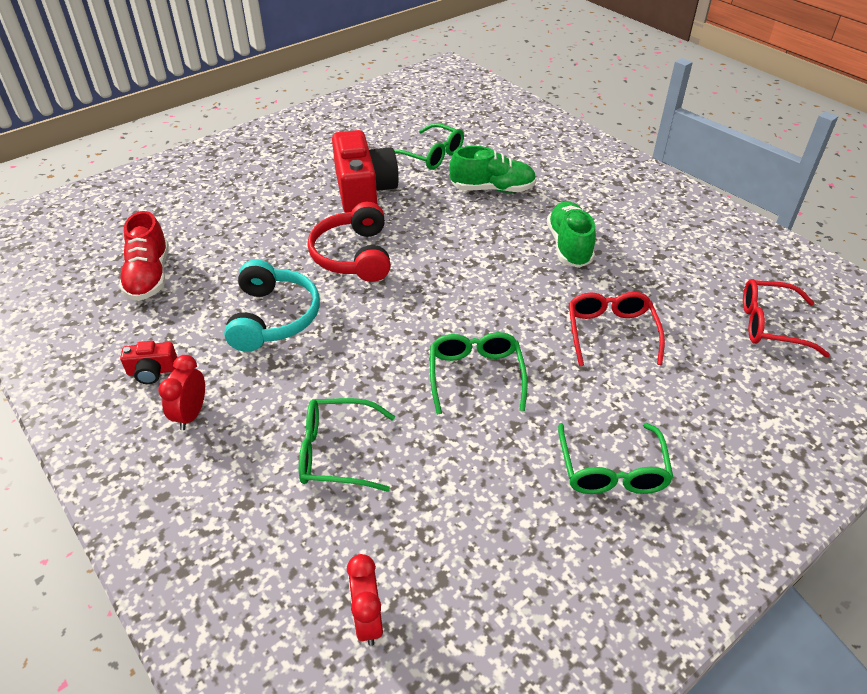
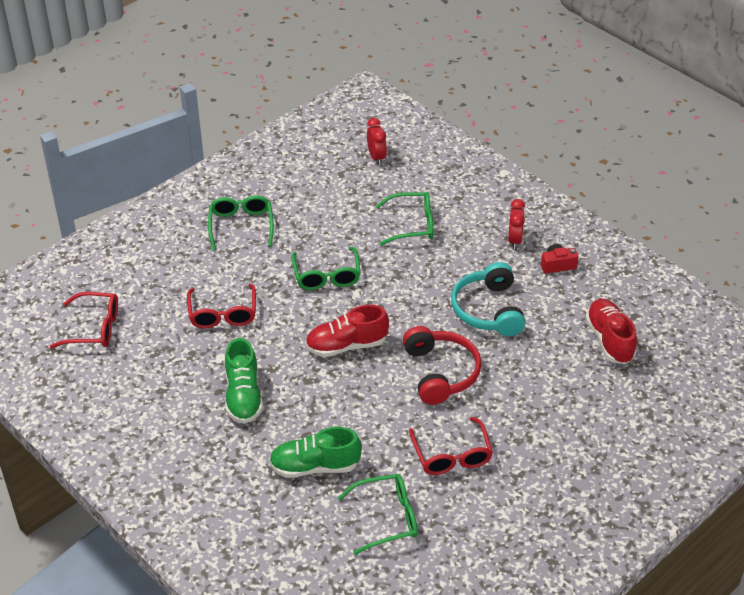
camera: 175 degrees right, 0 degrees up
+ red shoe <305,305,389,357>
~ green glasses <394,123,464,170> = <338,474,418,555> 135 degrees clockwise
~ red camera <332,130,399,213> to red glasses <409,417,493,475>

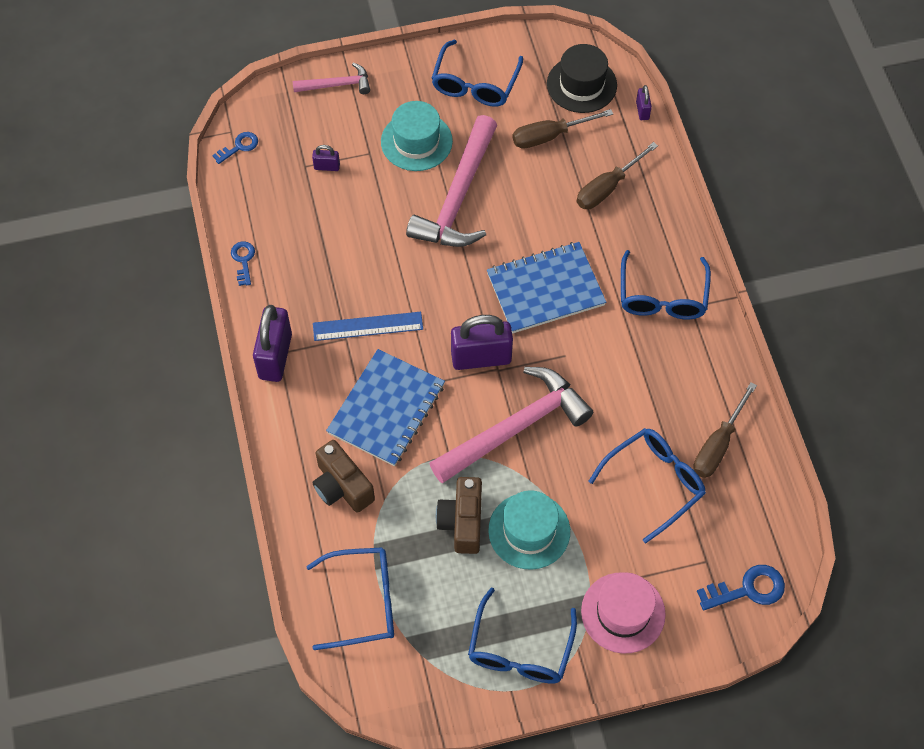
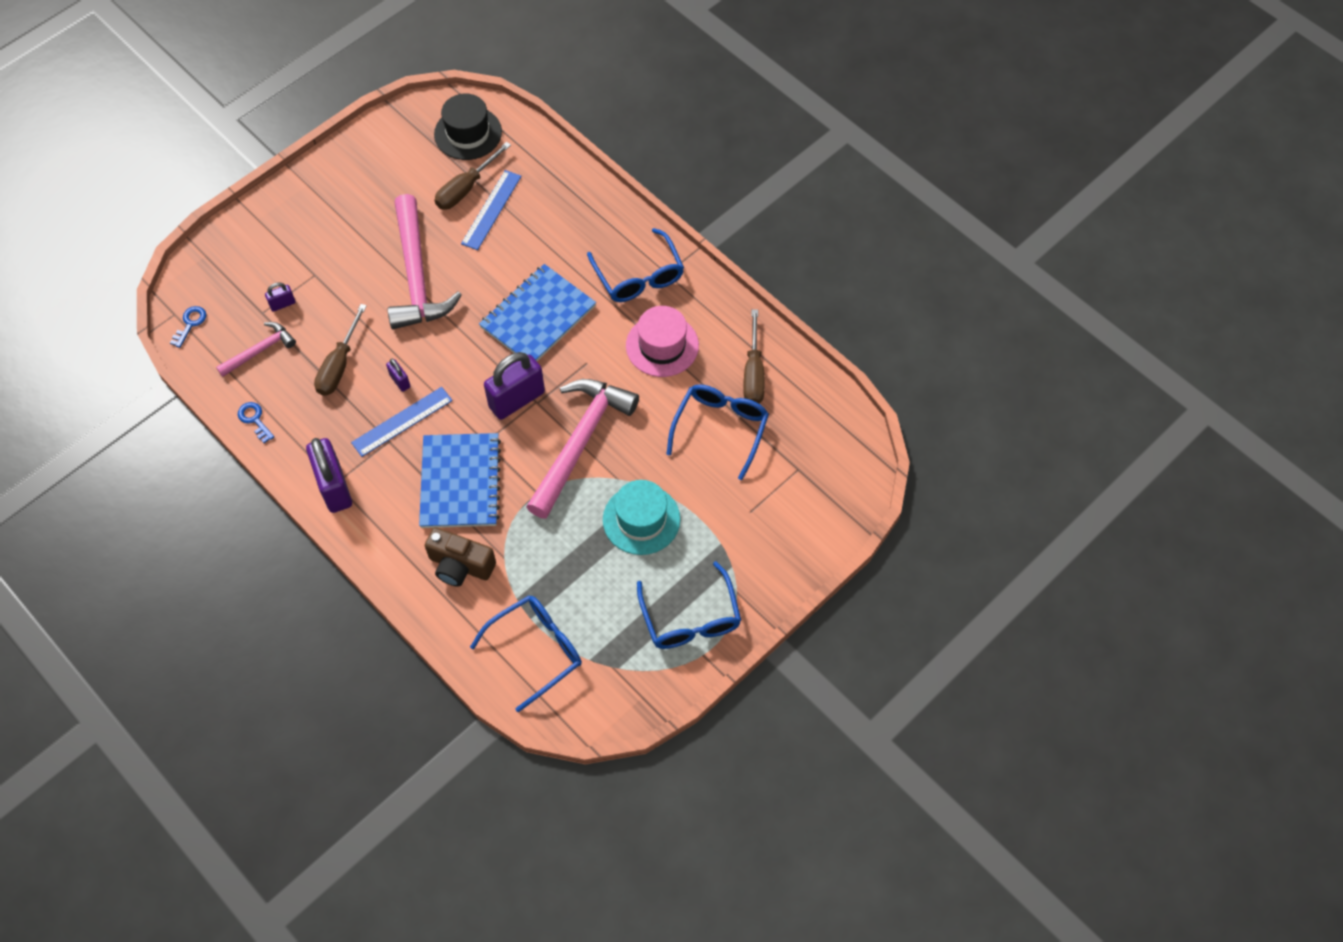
camera: 30 degrees left, 0 degrees up
~ pink hammer <293,62,370,94> to <216,322,296,377>
~ brown screwdriver <577,142,658,209> to <314,304,367,396>
~ purple padlock <636,85,652,120> to <386,359,411,392>
+ blue ruler <461,170,521,250>
~ pink hat <581,572,666,653> to <626,306,699,377>
- turquoise hat <381,101,453,171>
- blue glasses <431,40,523,107>
- brown camera <436,477,482,554>
- blue key <697,565,785,610>

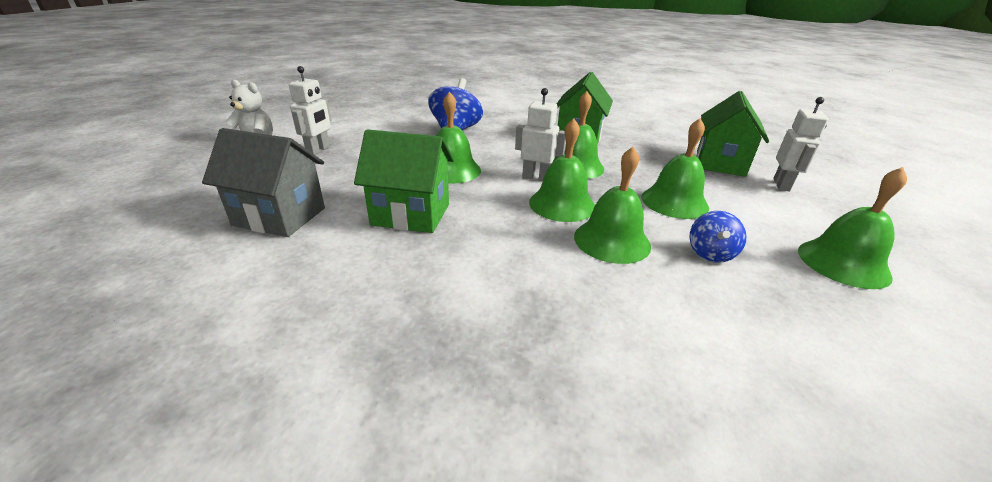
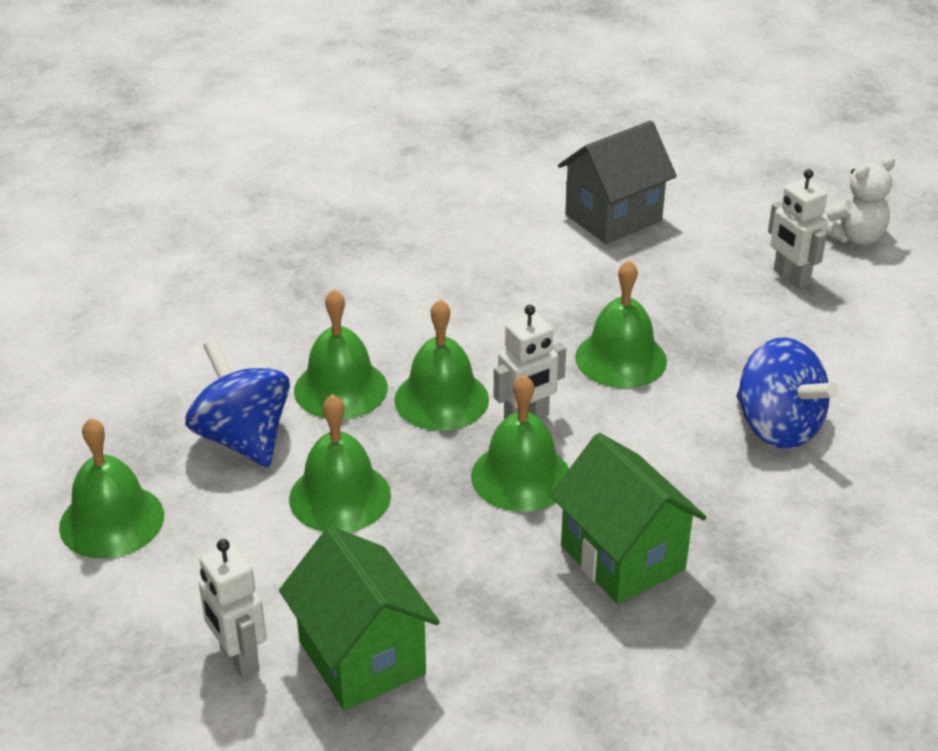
camera: 130 degrees right, 5 degrees up
~ blue spinning top <690,211,747,263> = <185,339,290,467> x1.75
- green house <354,129,454,233>

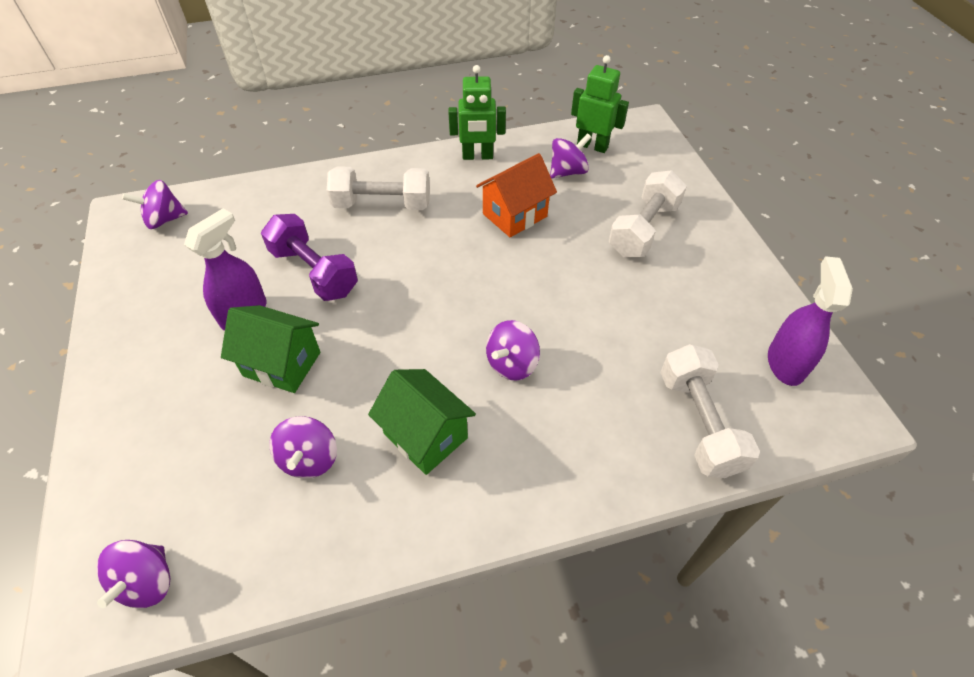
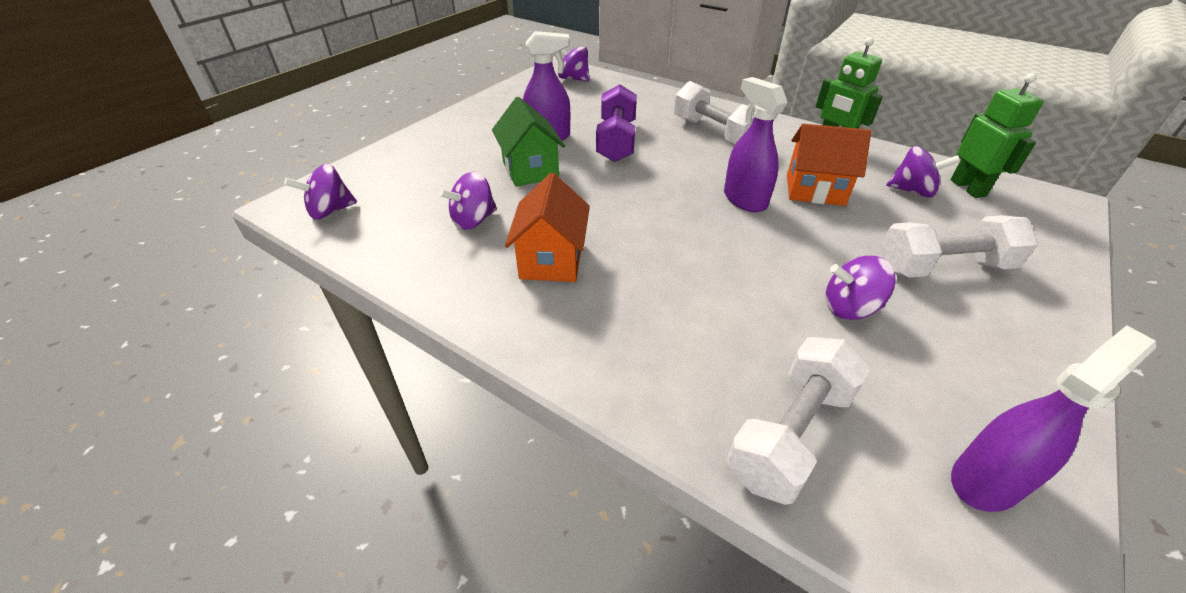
camera: 50 degrees right, 10 degrees down
~ green house <368,369,476,475> to orange house <505,173,590,282>
+ purple spray bottle <724,77,788,212>
~ purple spinning top <486,320,540,380> to <826,256,896,320>

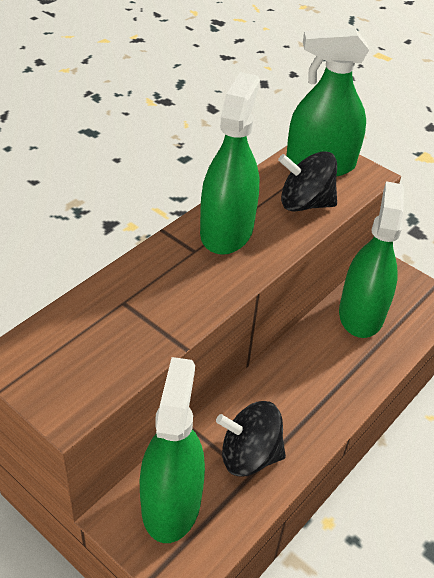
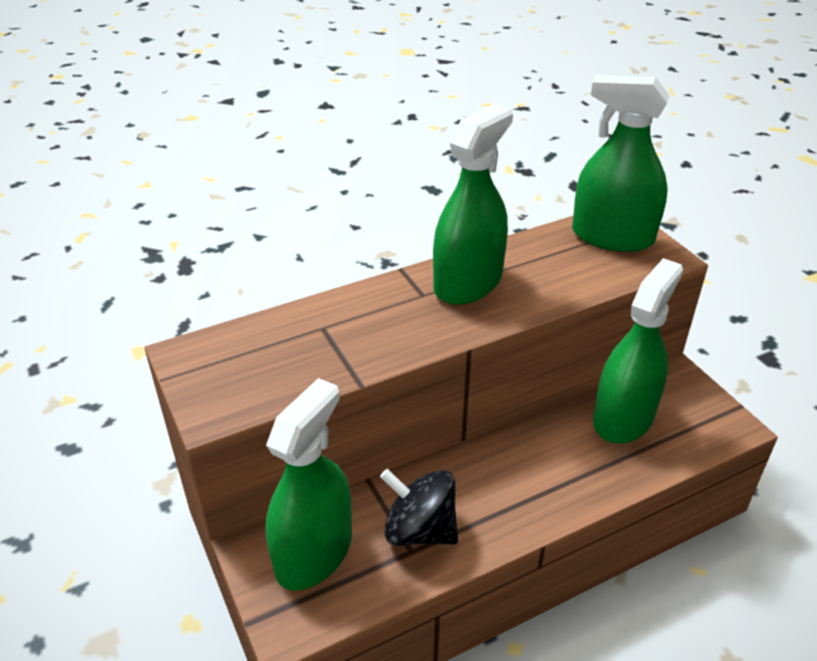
camera: 25 degrees right, 5 degrees down
- black spinning top <278,151,337,212>

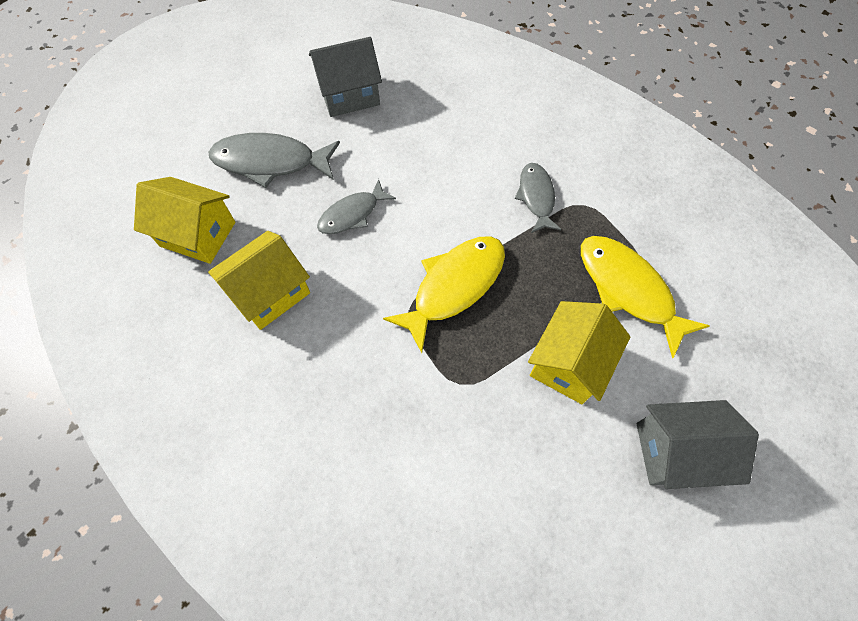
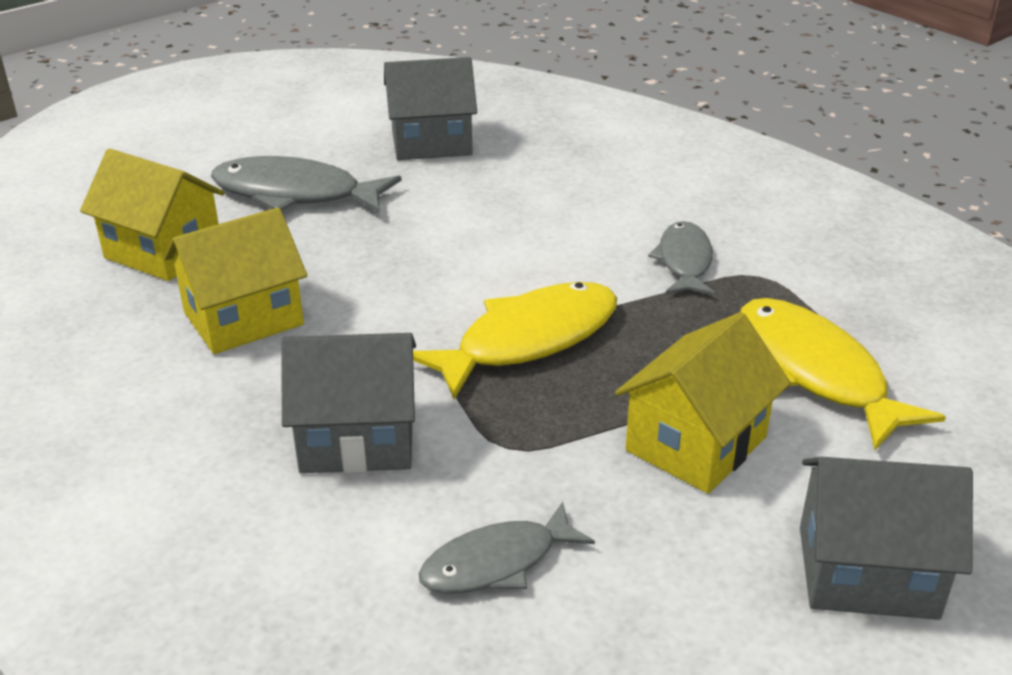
camera: 10 degrees right, 30 degrees down
+ grey house <281,333,416,473>
~ grey fish <317,179,396,234> to <418,502,595,594>

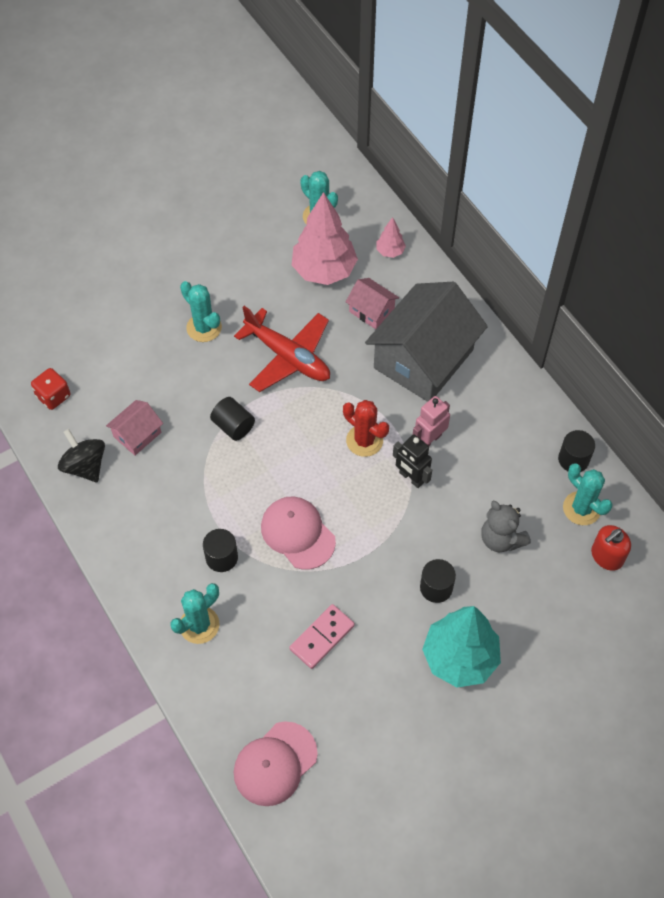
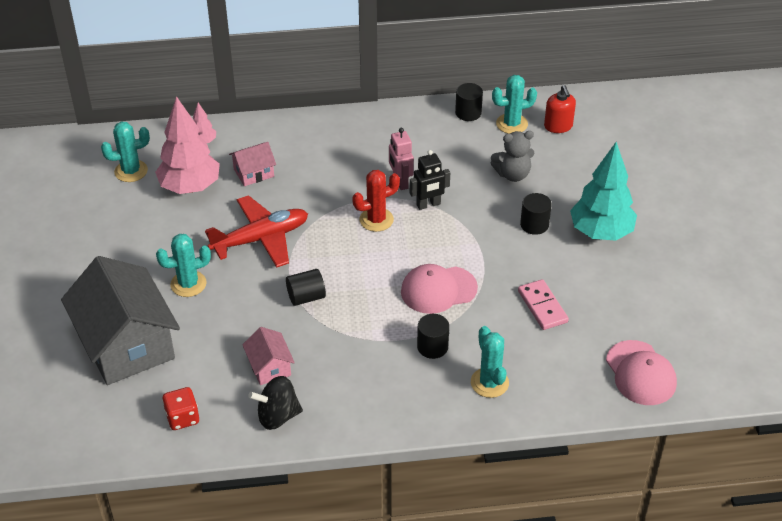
camera: 65 degrees left, 15 degrees down
~ grey house <365,282,488,402> to <61,256,180,385>

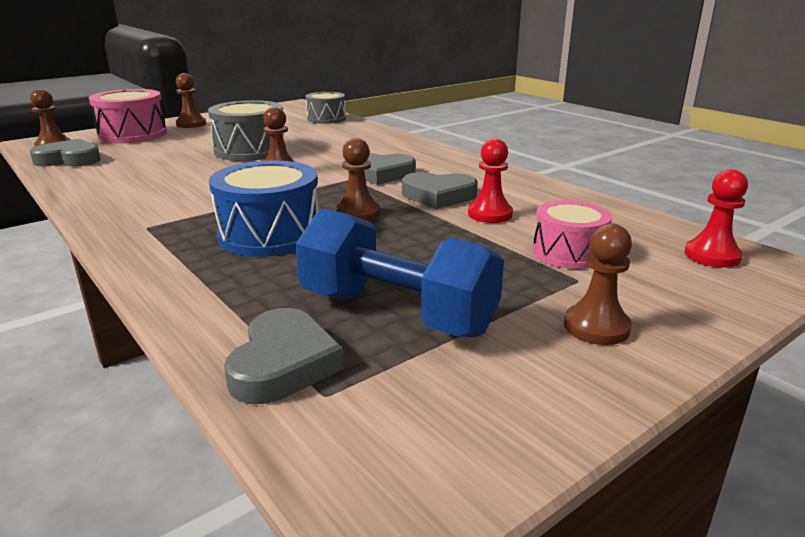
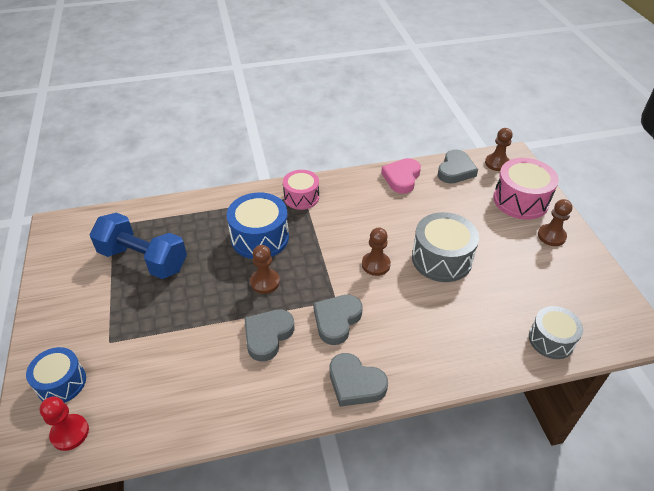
camera: 115 degrees right, 20 degrees up
+ blue drum <26,347,86,403>
~ blue dumbbell <295,208,504,337> = <90,213,187,279> 60 degrees clockwise
~ pink drum <533,200,612,269> to <283,170,319,210>
~ grey heart <224,308,344,404> to <330,353,388,407>
+ pink heart <381,158,421,194>
- red pawn <468,138,513,223>
- brown pawn <564,223,632,345>

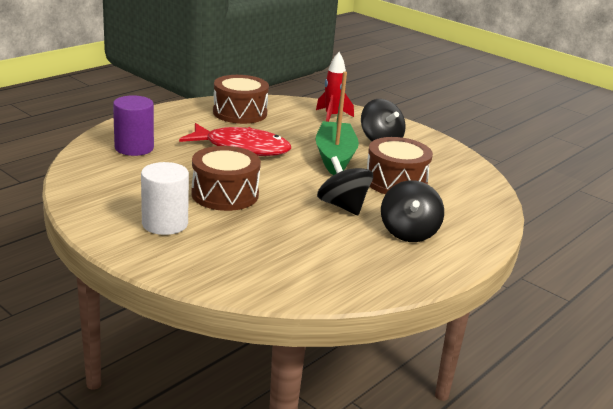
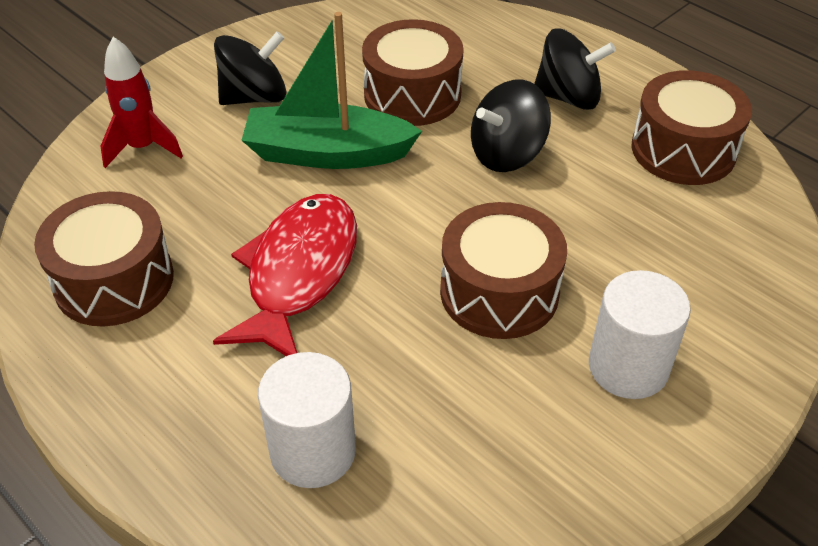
camera: 85 degrees left, 20 degrees up
~ purple cylinder <113,95,154,156> to white cylinder <258,352,356,488>
+ brown drum <632,70,752,185>

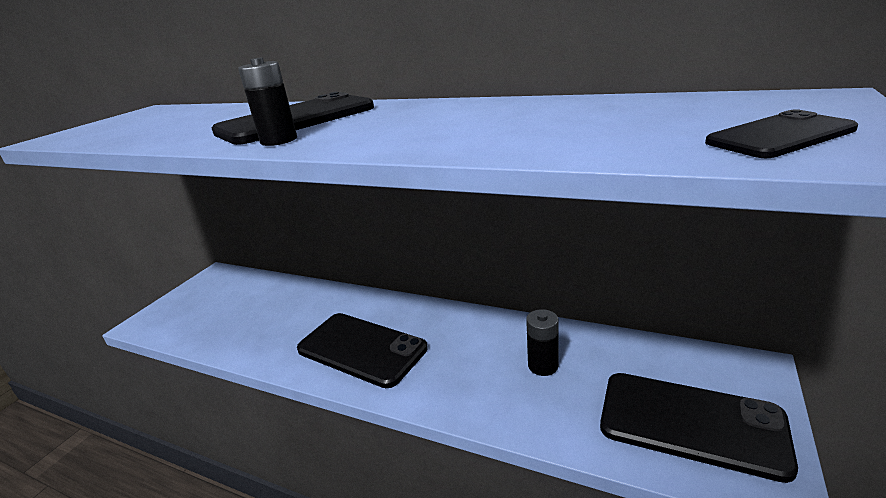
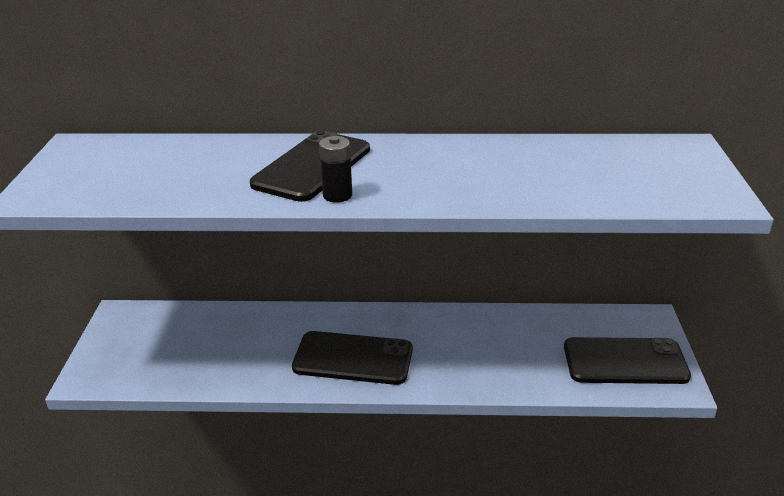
camera: 25 degrees left, 5 degrees up
- black battery <526,309,559,376>
- black phone <705,109,858,158>

